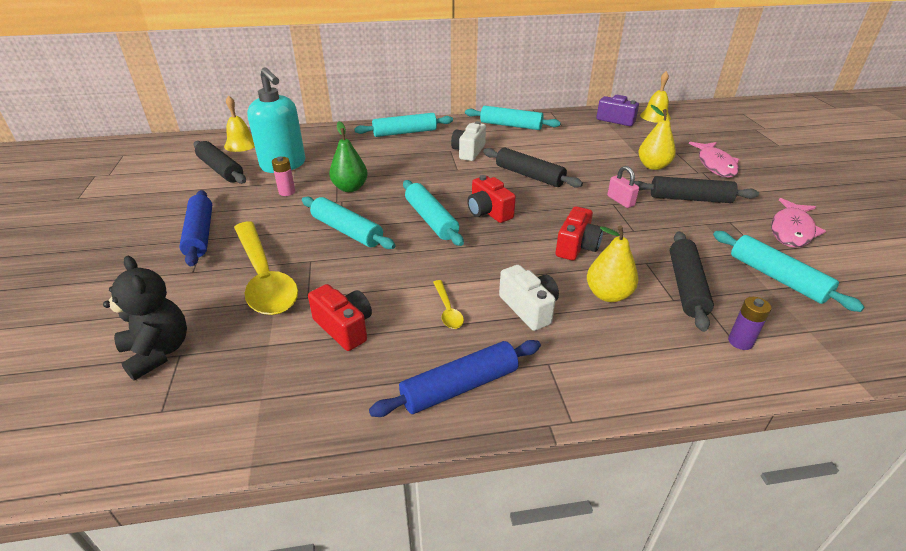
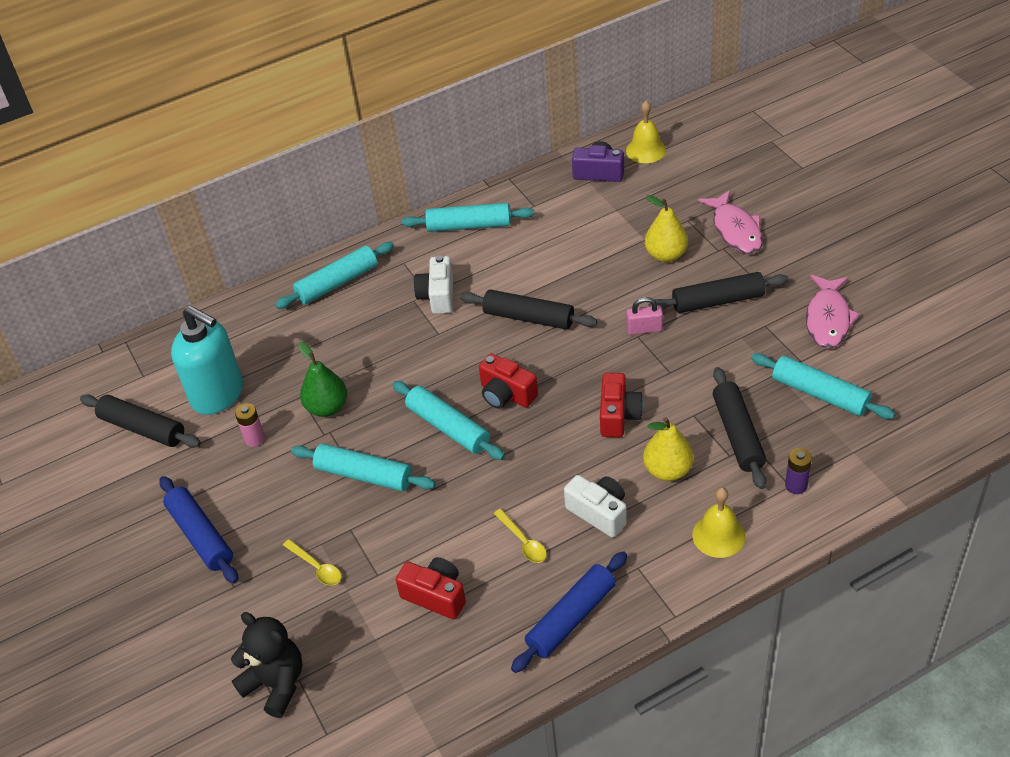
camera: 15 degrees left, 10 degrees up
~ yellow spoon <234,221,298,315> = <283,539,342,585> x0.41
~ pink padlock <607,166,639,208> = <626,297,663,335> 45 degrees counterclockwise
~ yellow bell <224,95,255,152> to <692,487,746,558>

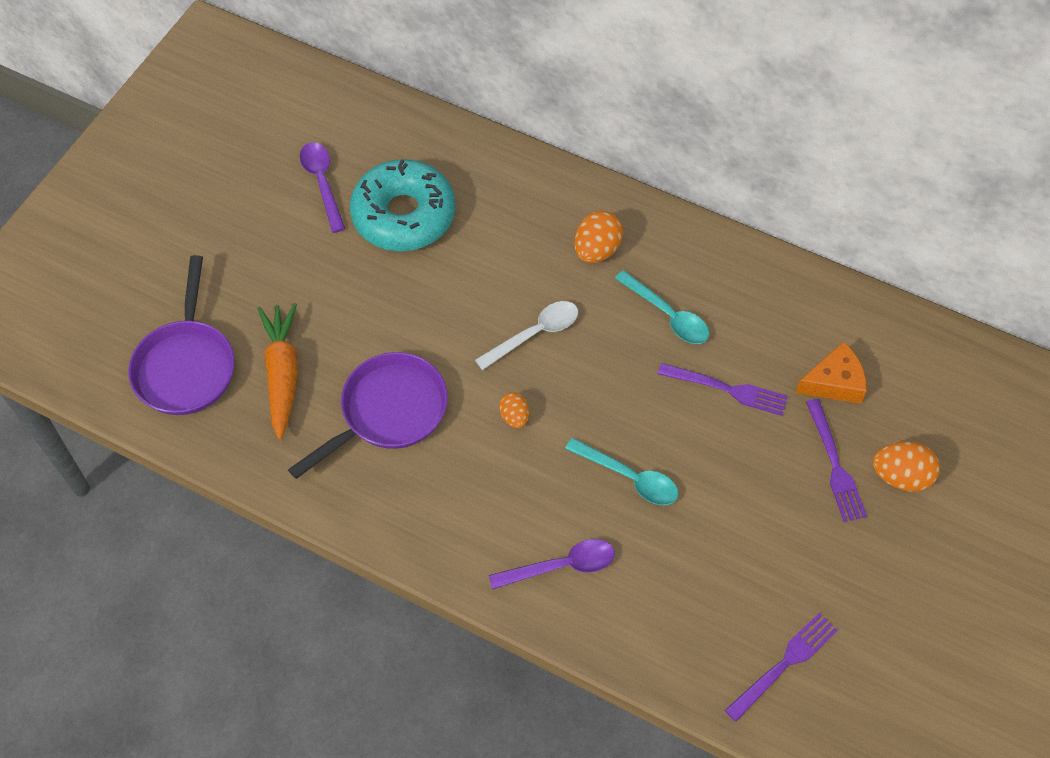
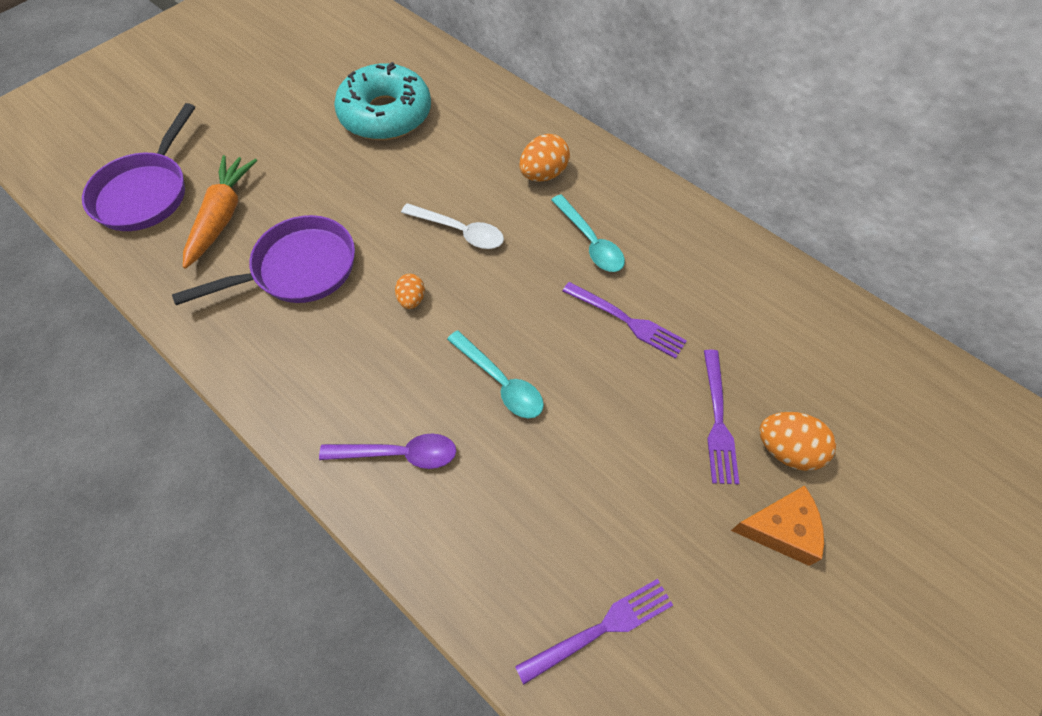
camera: 15 degrees right, 0 degrees up
~ white spoon <475,301,578,370> = <401,203,504,249> 45 degrees clockwise
~ orange cheese <795,342,867,404> to <731,485,824,566>
- purple spoon <300,142,345,233>

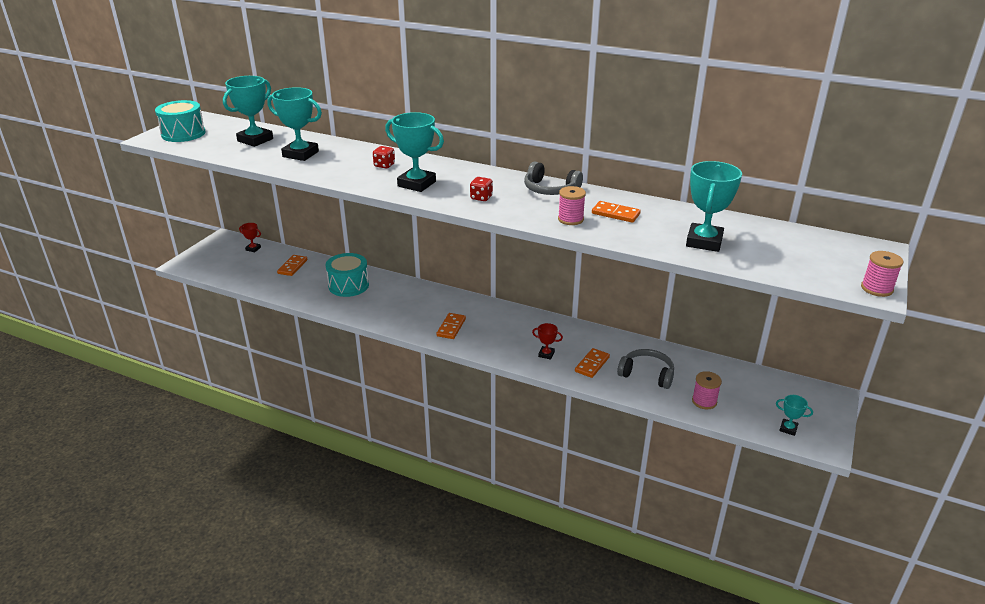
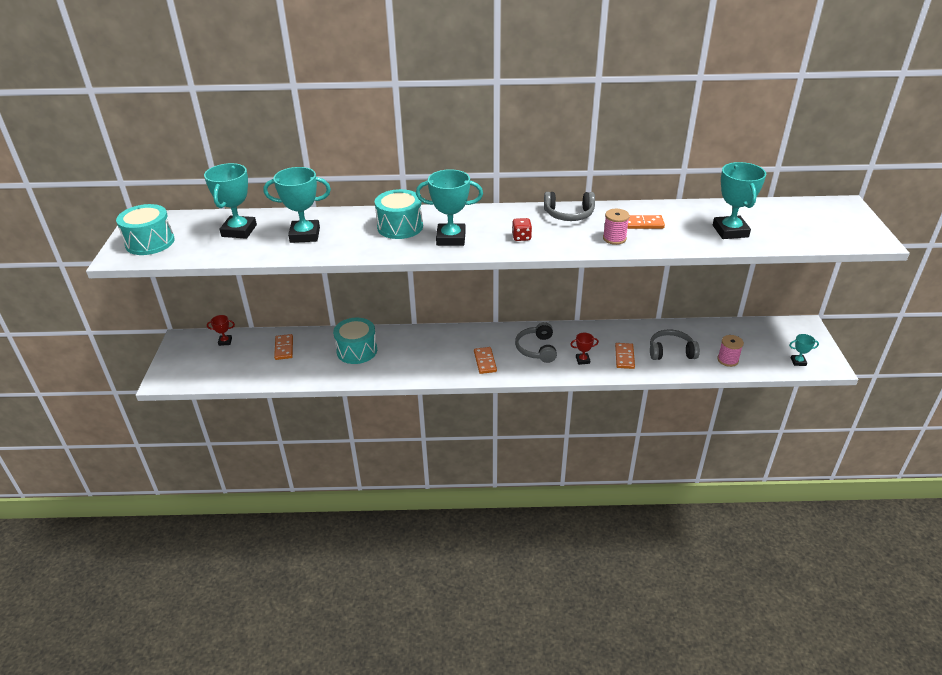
camera: 25 degrees left, 5 degrees up
~ red dice <373,146,395,168> to turquoise drum <375,189,423,239>
+ grey headphones <515,322,557,363>
- pink spool <861,251,903,297>

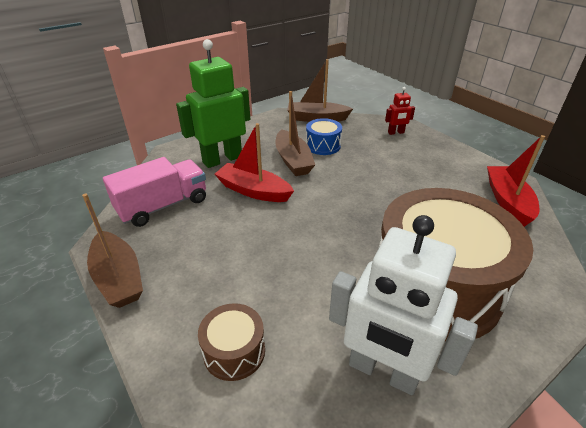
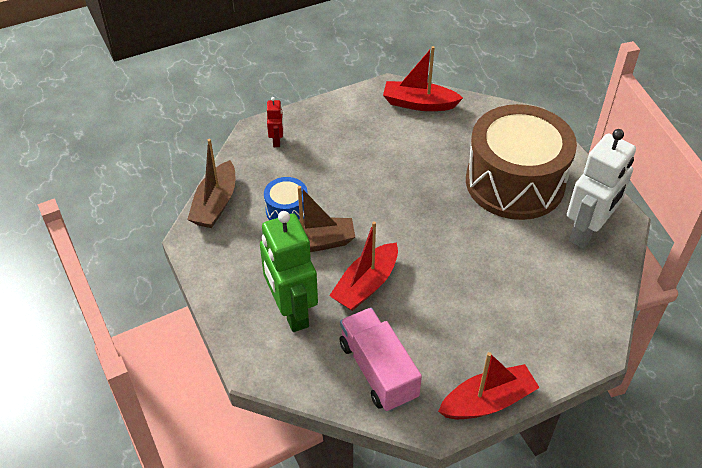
camera: 80 degrees left, 10 degrees up
~ brown boat <82,193,143,308> to red boat <438,352,540,419>
- brown drum <198,303,265,381>

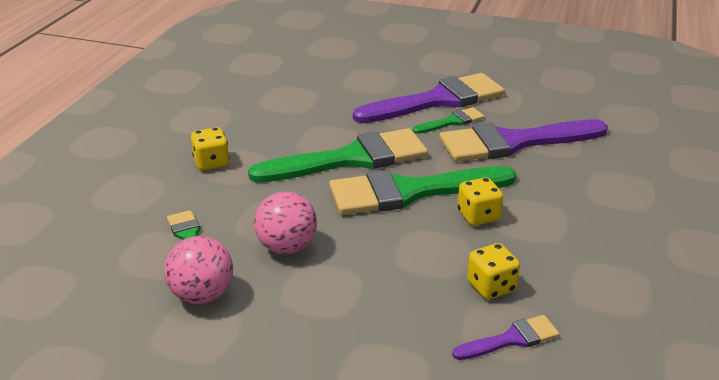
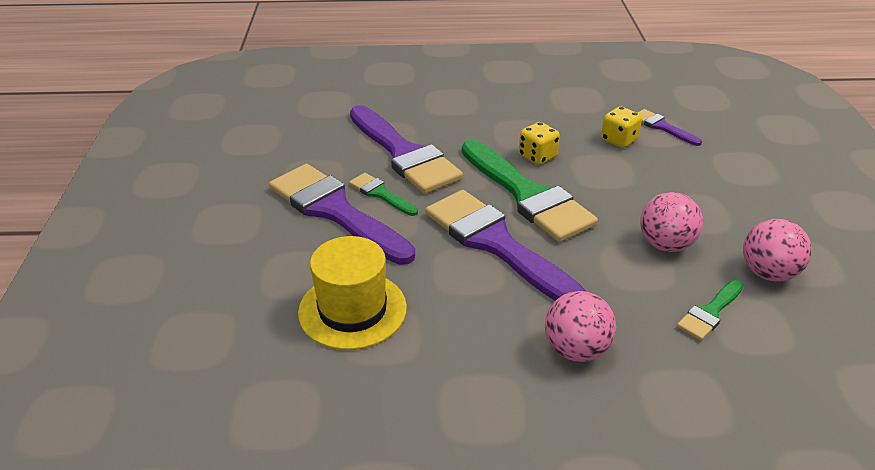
camera: 110 degrees left, 5 degrees up
+ yellow hat <298,236,407,350>
~ green brush <248,128,428,183> to purple brush <425,190,587,301>
~ yellow dice <191,127,230,171> to pink ball <545,291,616,362>

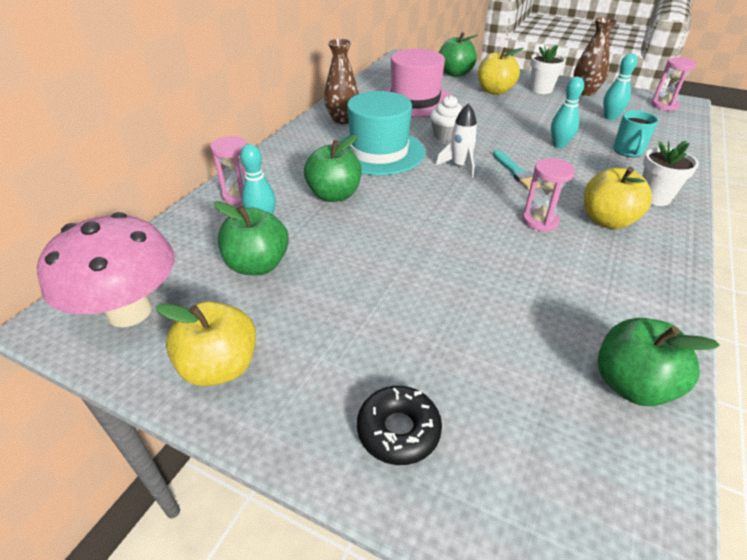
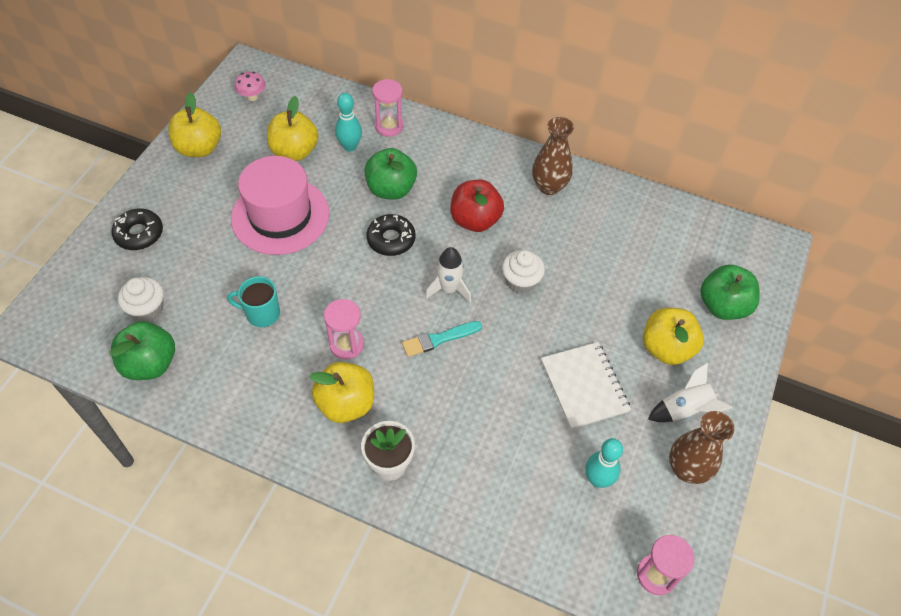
camera: 85 degrees right, 15 degrees up
+ white cupcake <118,277,164,322>
~ turquoise mug <613,110,658,157> to <227,276,280,327>
~ pink hat <383,49,452,117> to <231,156,329,255>
~ pink mushroom <37,212,175,327> = <235,71,265,101> x0.41
~ green apple <213,201,289,275> to yellow apple <267,96,318,161>
+ black donut <367,214,415,256>
~ turquoise hat <338,91,425,175> to red apple <450,180,504,232>
+ white notebook <541,342,631,429>
~ white flower pot <530,45,566,94> to white rocket <648,362,732,422>
- turquoise bowling pin <551,77,584,148>

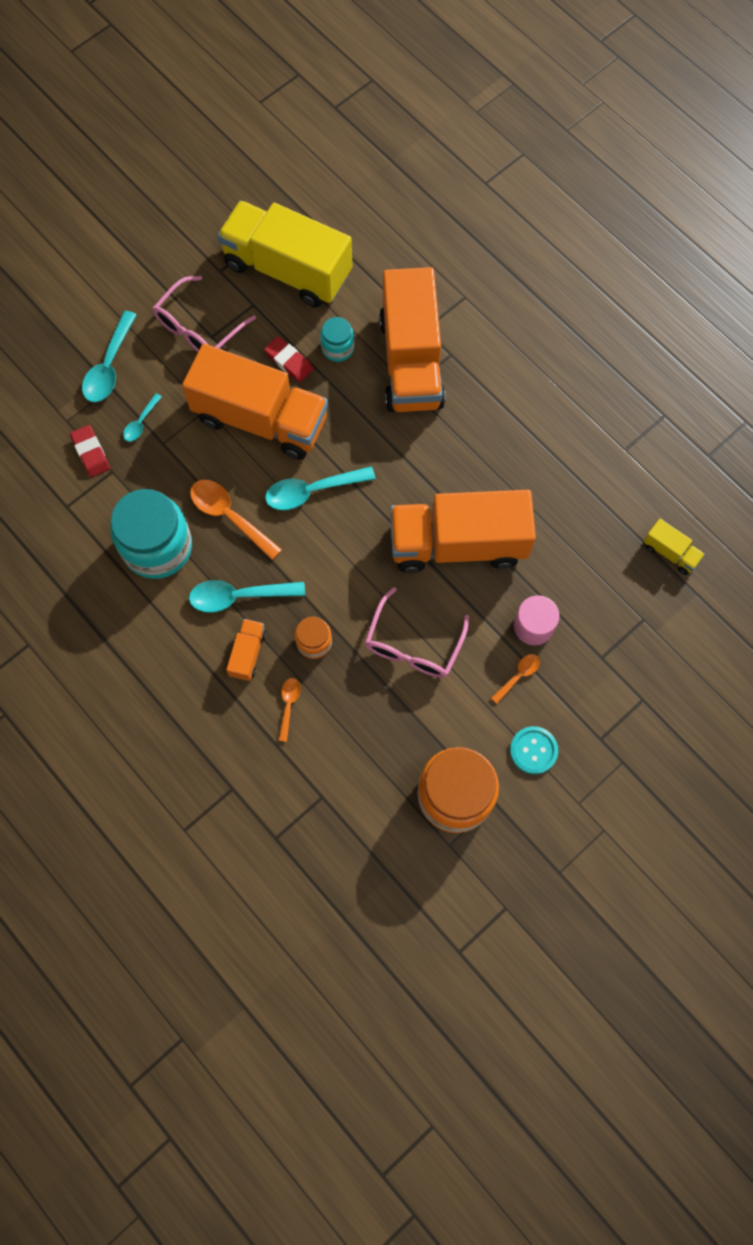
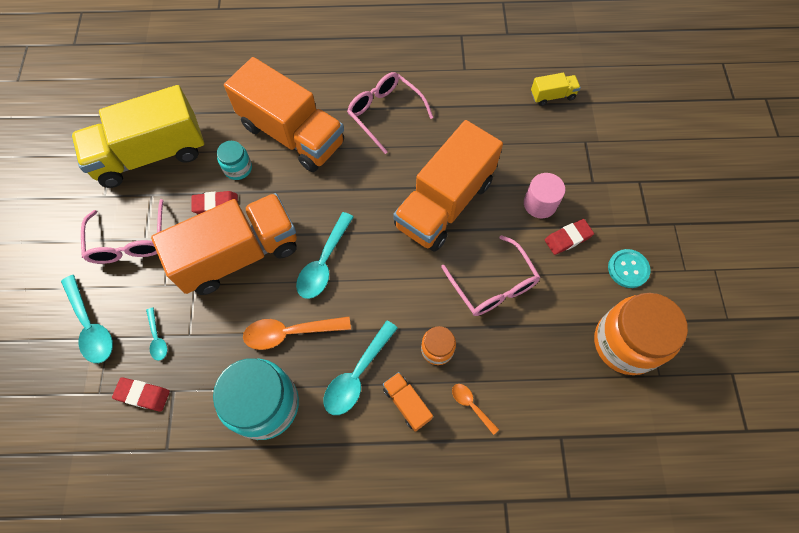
camera: 50 degrees left, 5 degrees down
+ pink glasses <347,72,434,154>
~ orange spoon <491,654,540,704> to red eraser <545,219,594,255>

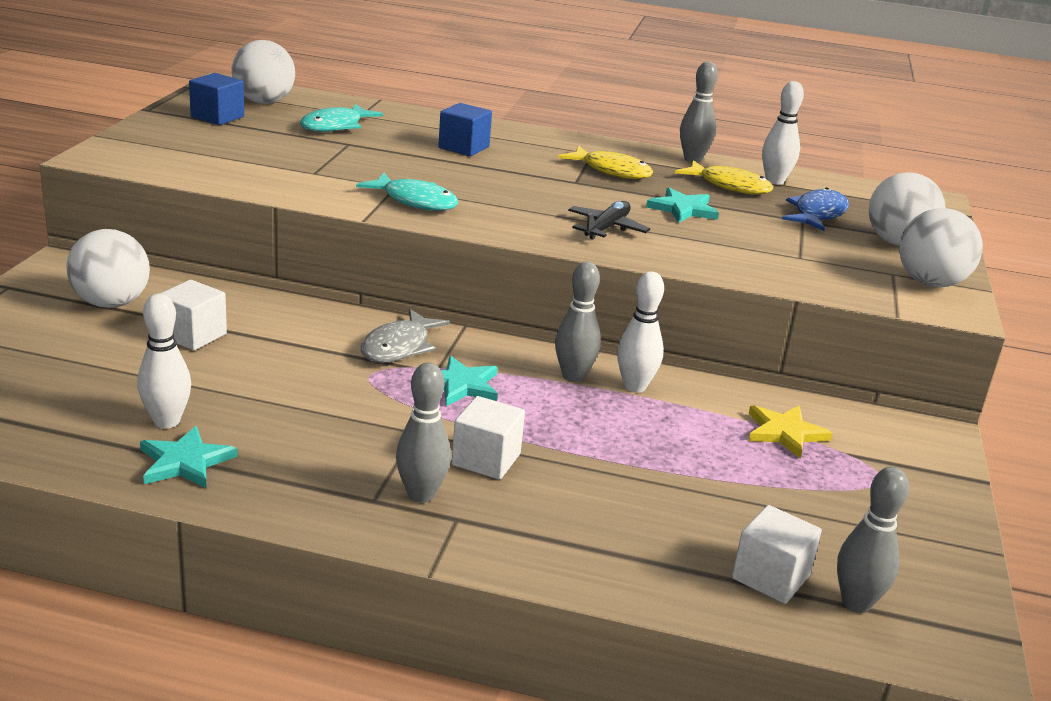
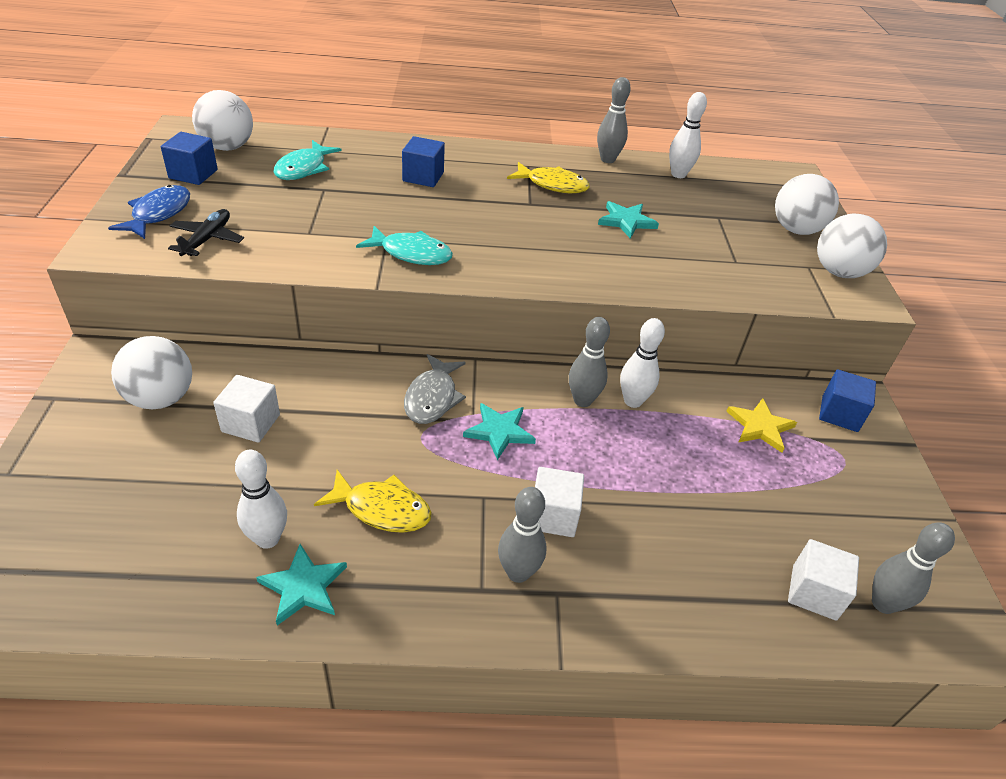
camera: 15 degrees left, 15 degrees up
~ blue fish <782,187,849,231> to <108,185,190,239>
~ black plane <568,201,650,240> to <168,209,244,256>
~ yellow fish <675,160,773,194> to <314,470,432,533>
+ blue cube <819,369,876,432>

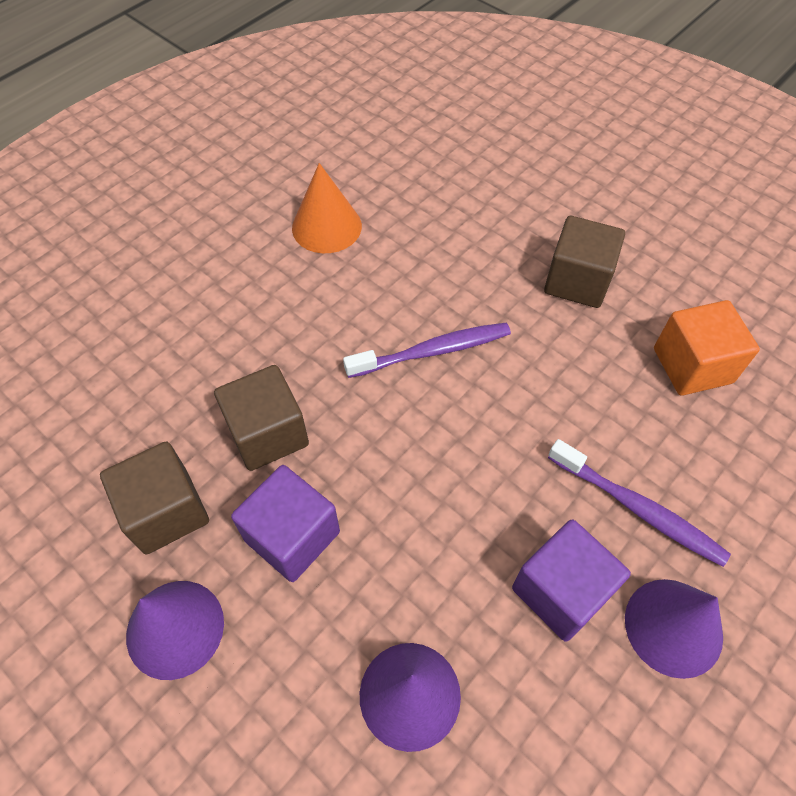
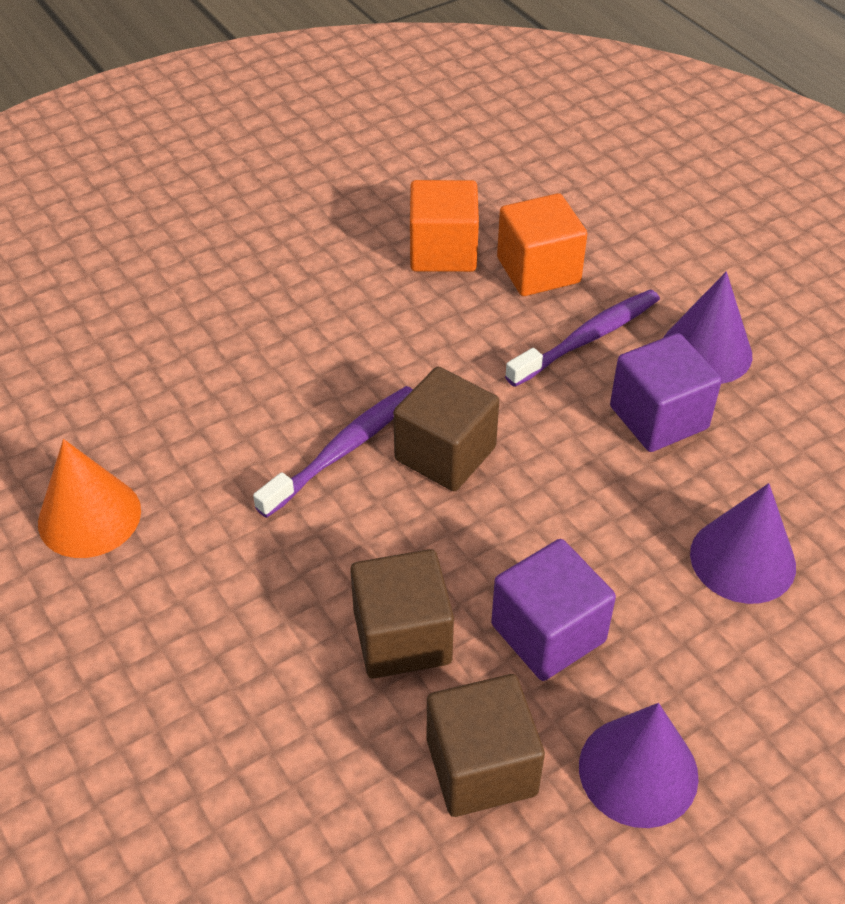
camera: 75 degrees left, 10 degrees down
~ purple toothbrush <343,323,511,378> = <253,386,413,518> 45 degrees clockwise
~ brown cube <544,216,625,308> to <393,367,499,491>
+ orange cube <497,193,587,296>

